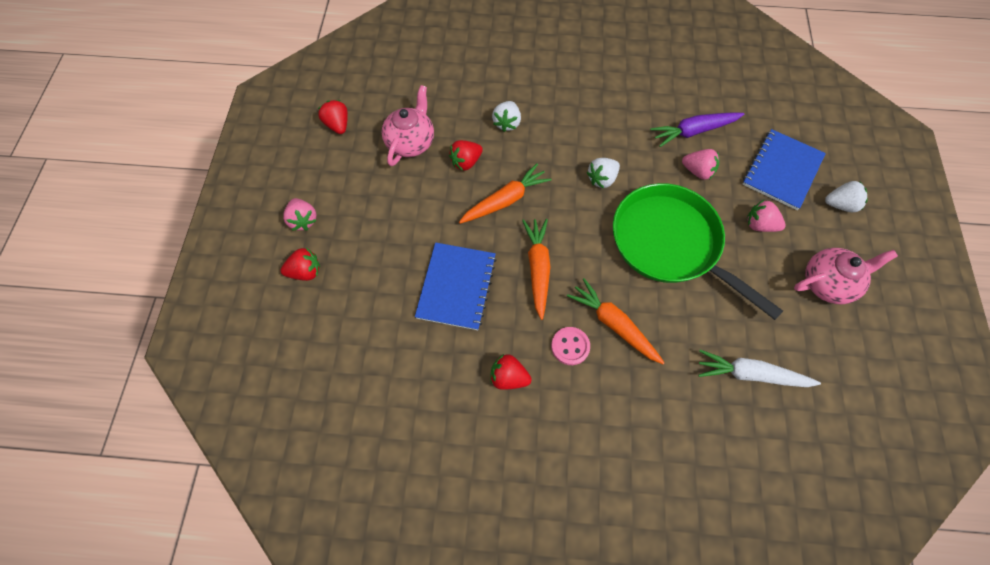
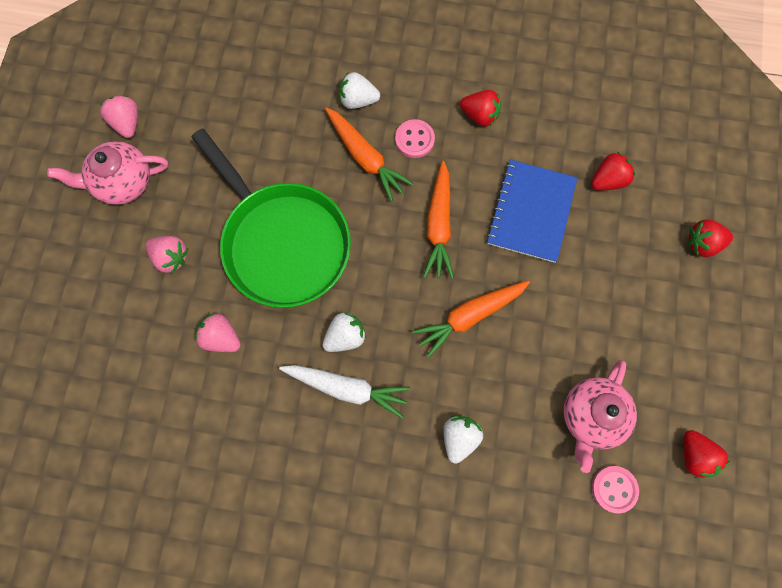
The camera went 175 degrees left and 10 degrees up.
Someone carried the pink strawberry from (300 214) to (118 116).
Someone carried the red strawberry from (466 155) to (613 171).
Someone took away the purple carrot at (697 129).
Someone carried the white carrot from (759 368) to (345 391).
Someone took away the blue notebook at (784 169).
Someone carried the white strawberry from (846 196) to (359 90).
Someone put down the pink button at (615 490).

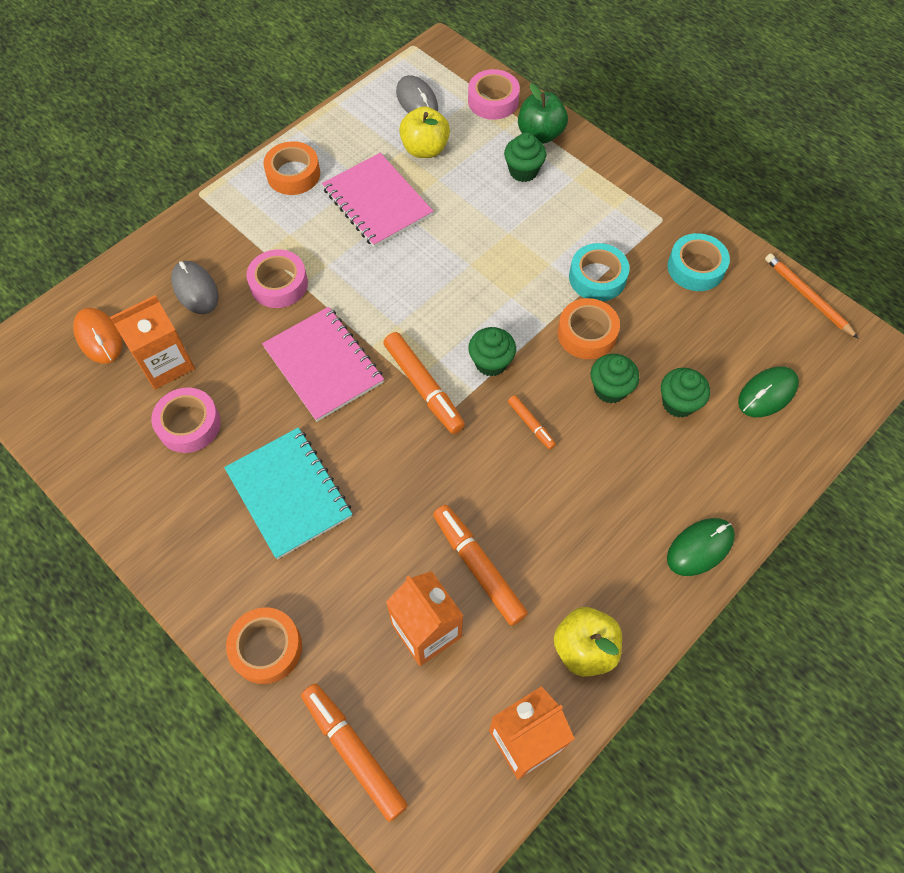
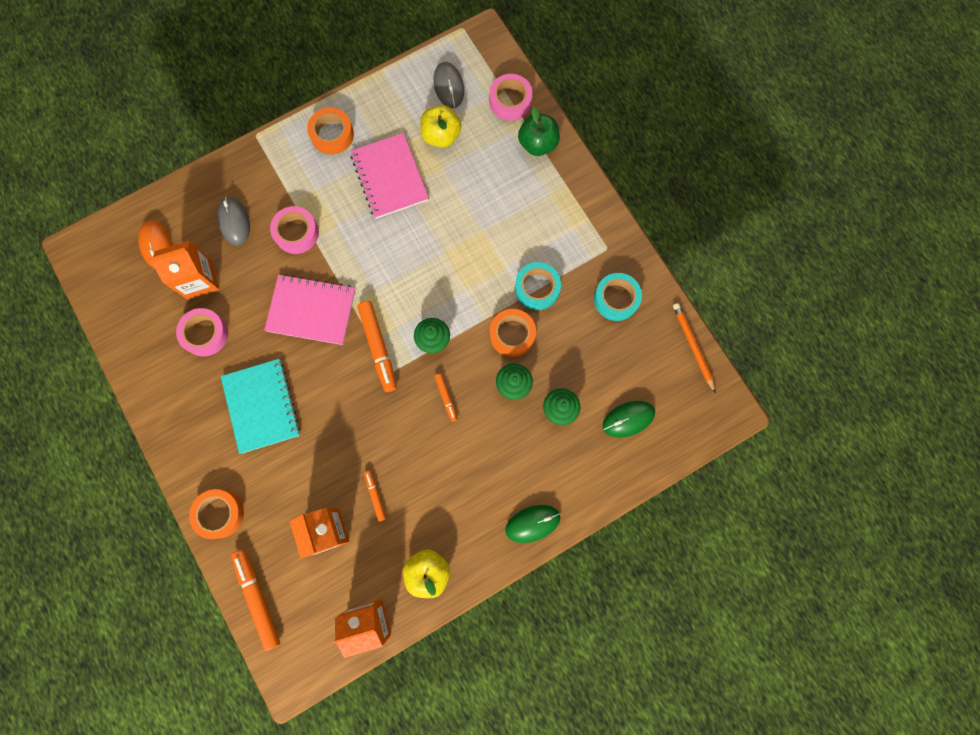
The camera went 15 degrees right and 15 degrees up.
Someone rotated the pink notebook at (323 364) by 60 degrees counterclockwise.
Someone scaled the orange marker at (480 565) by 0.53.
Someone took away the green cupcake at (525 157).

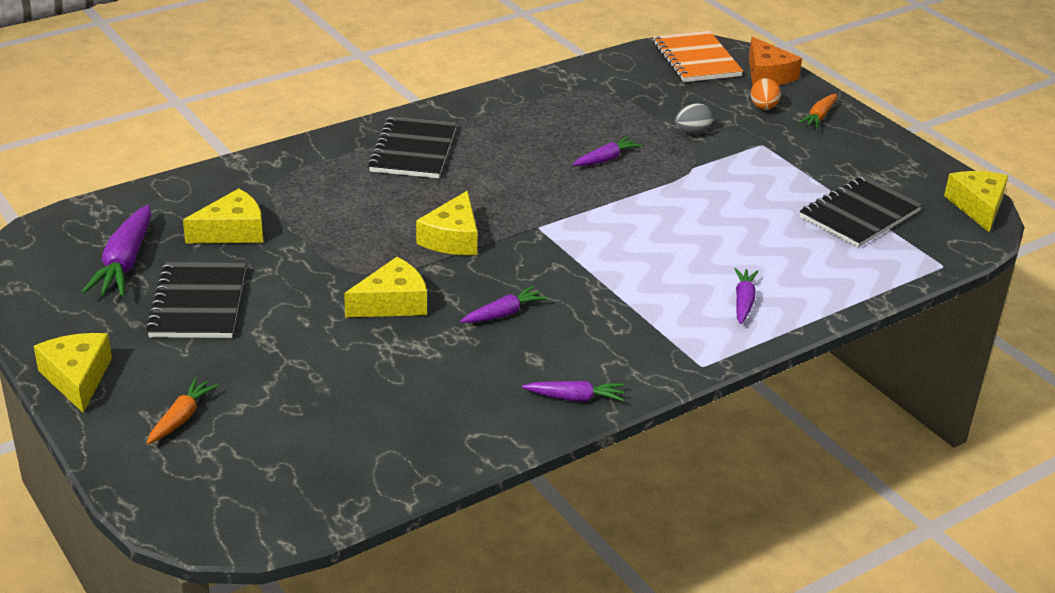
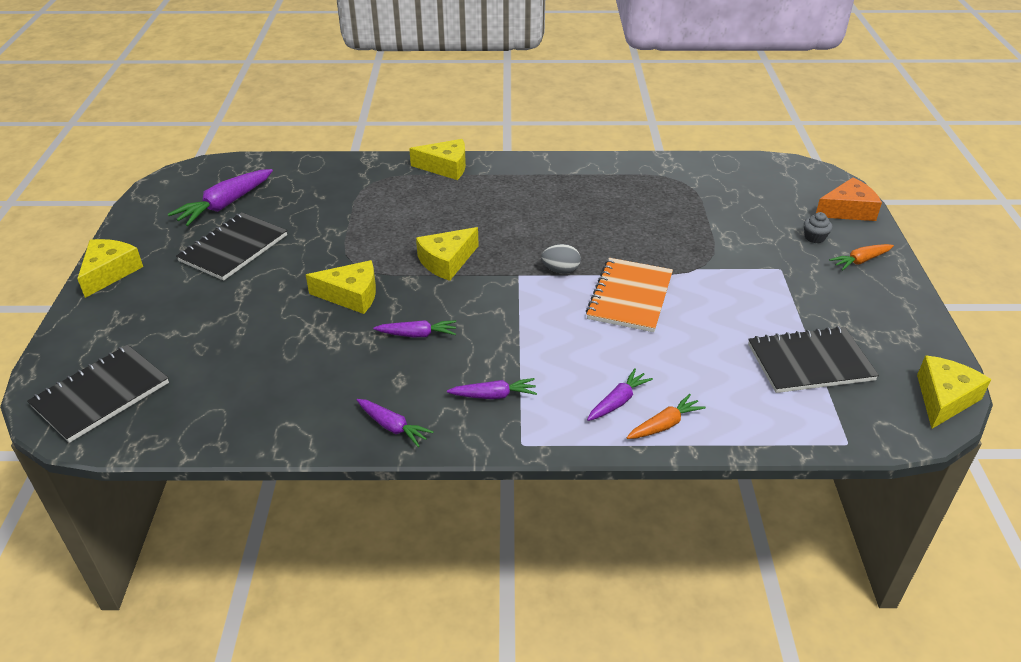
The camera went 35 degrees right and 5 degrees up.
Someone carried the orange carrot from (182 411) to (666 416).
Someone carried the yellow cheese from (223 215) to (437 159).
Someone carried the black notebook from (412 147) to (98 394).
Someone carried the purple carrot from (607 151) to (492 388).
Someone carried the orange notebook from (697 56) to (629 295).
Someone carried the grey egg from (694 118) to (561 259).
Someone rotated the orange cheese at (775 61) by 120 degrees counterclockwise.
Someone swapped the orange egg at (766 94) for the grey cupcake at (818 227).

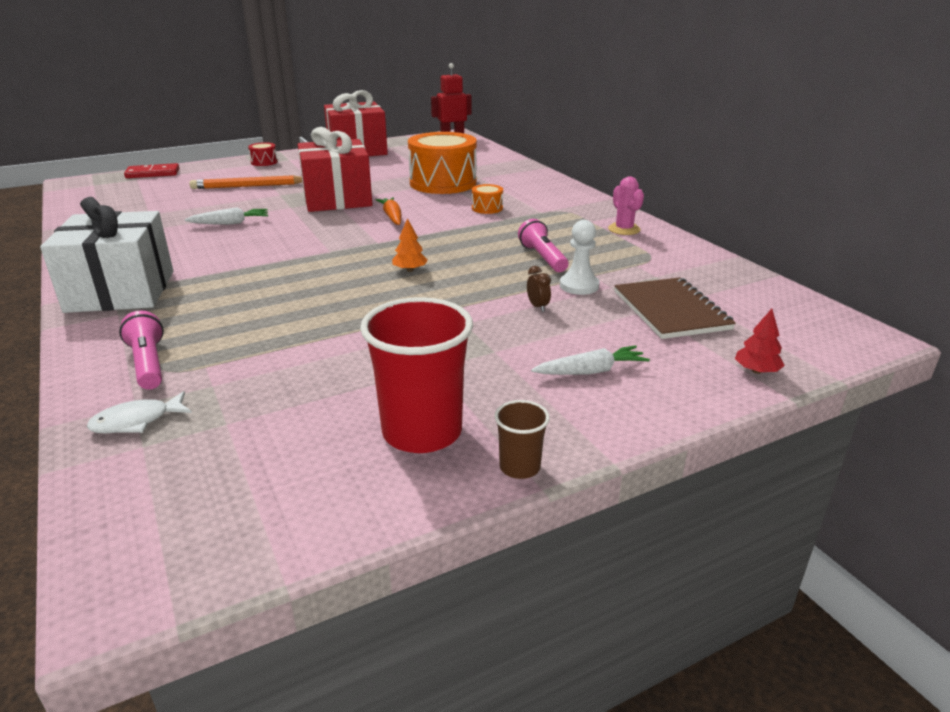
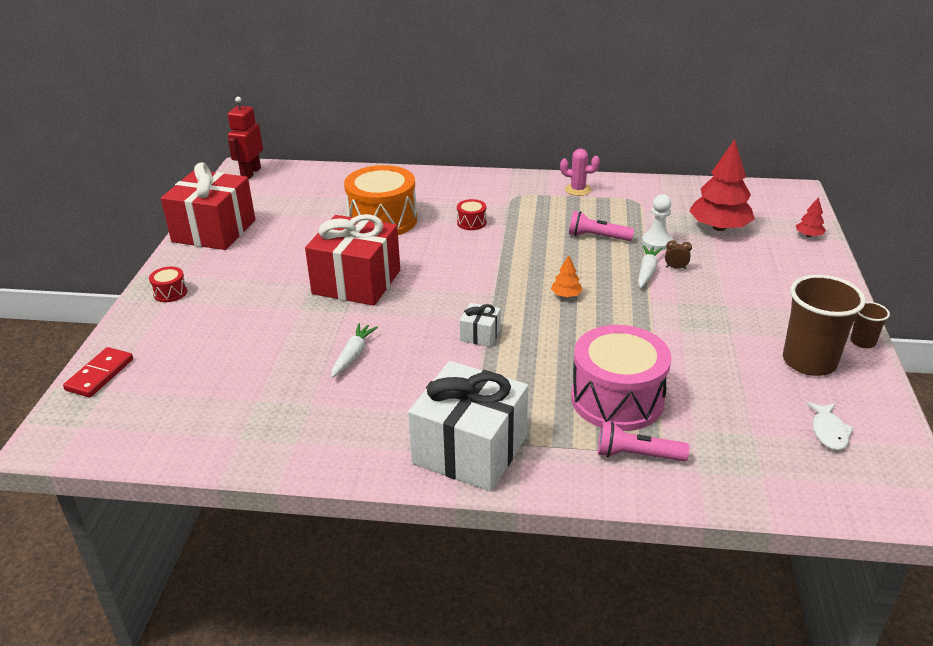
The camera went 55 degrees left and 5 degrees up.
Someone carried the white fish from (139 412) to (830 426).
Someone took away the orange pencil at (245 182).
Someone repainted the red cup at (416 375), which became the brown cup at (824 325).
Someone took away the orange carrot at (388 211).
Someone repainted the orange drum at (487 199), which became the red drum at (471 214).
Someone carried the white carrot from (590 360) to (650 266).
Someone swapped the brown notebook at (675 308) for the red tree at (722 185).
Someone put down the white gift at (480 325).
Someone put down the pink drum at (621 378).

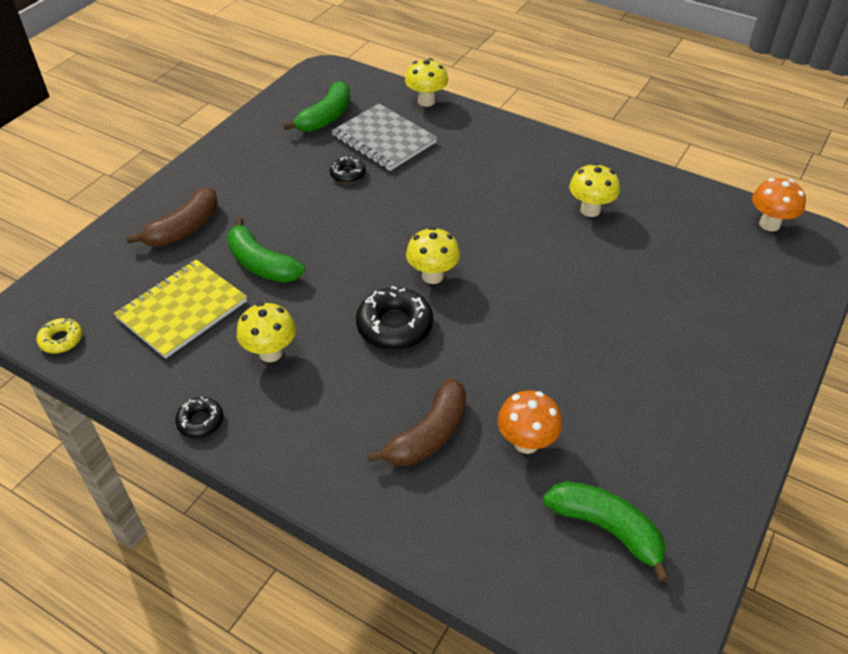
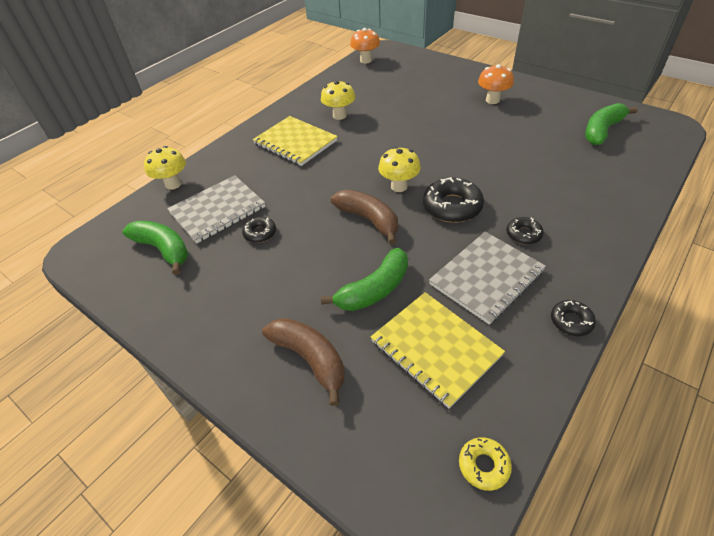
The camera went 80 degrees left and 0 degrees up.
Someone swapped the yellow mushroom at (266 332) for the grey notebook at (487 278).
Someone carried the brown banana from (416 422) to (364 217).
Someone carried the orange mushroom from (529 422) to (496 84).
Someone put down the yellow notebook at (295 141).
Someone put down the black donut at (525 230).

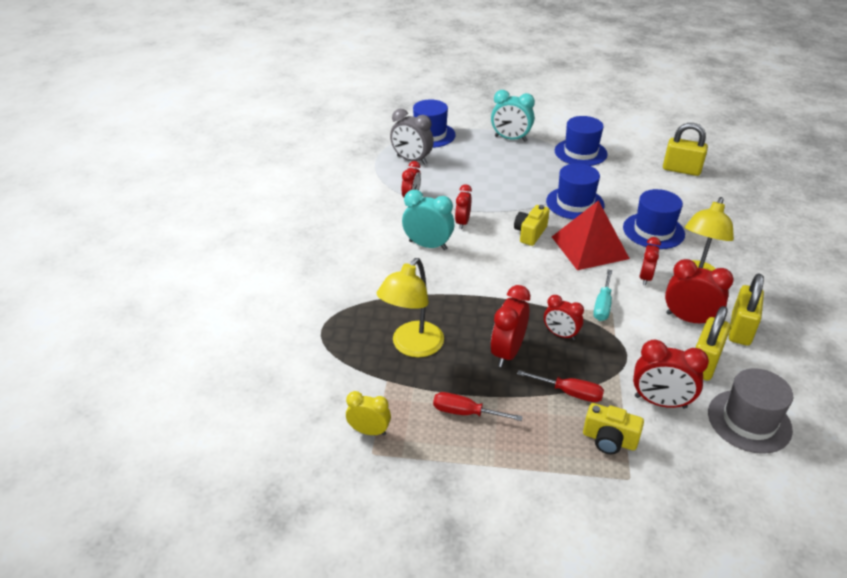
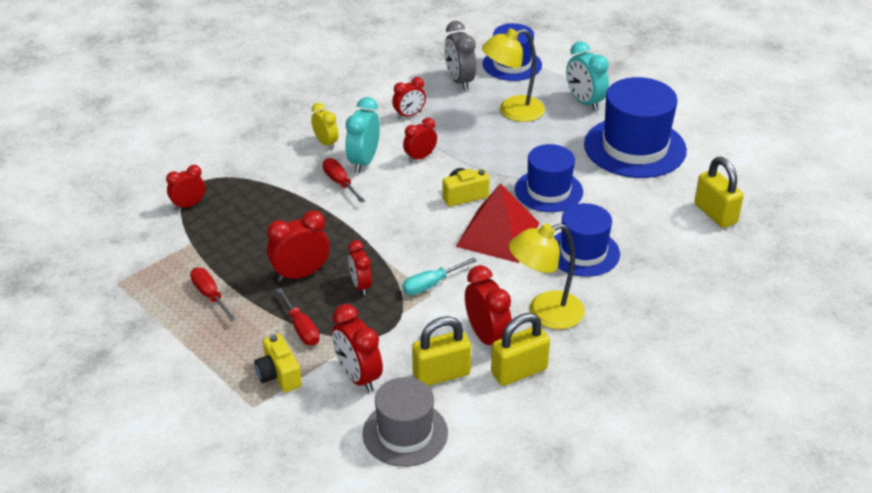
The camera went 40 degrees right and 0 degrees up.
Someone carried the yellow clock from (368 413) to (325 126).
Someone carried the yellow lamp from (410 307) to (513 75).
Someone rotated the turquoise clock at (428 220) by 135 degrees counterclockwise.
Someone scaled the blue hat at (581 141) by 1.56.
Someone carried the red clock from (650 261) to (186 187).
Someone put down the red screwdriver at (344 180).

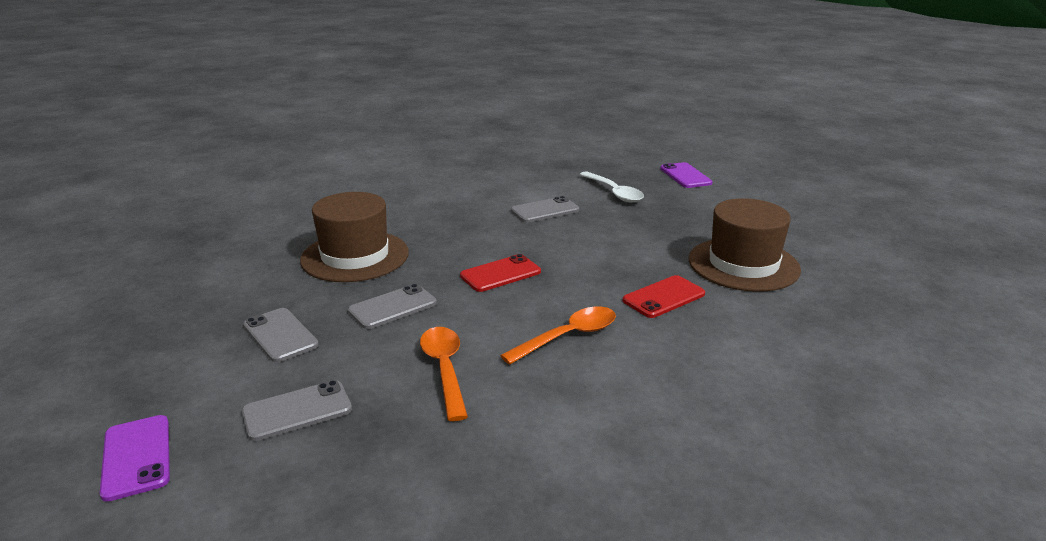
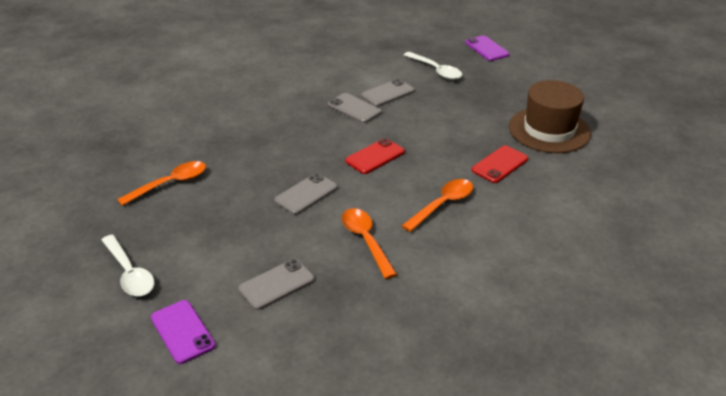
The camera went 10 degrees left and 10 degrees up.
Someone carried the grey phone from (281 335) to (355 108).
Someone took away the brown hat at (354 237).
Someone put down the white spoon at (128 265).
Someone put down the orange spoon at (161 183).

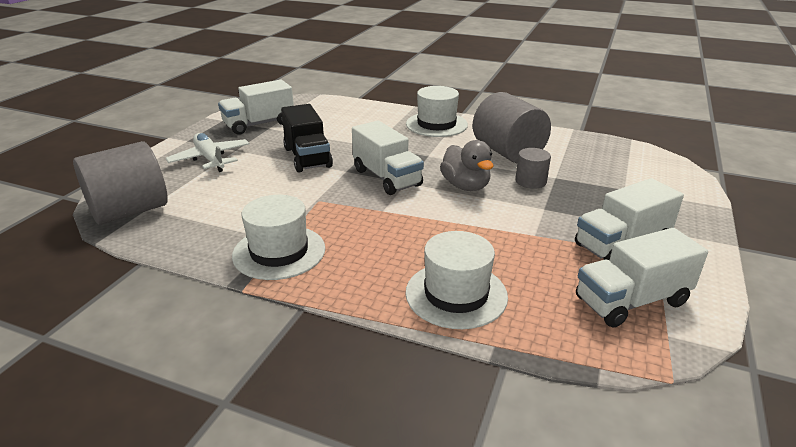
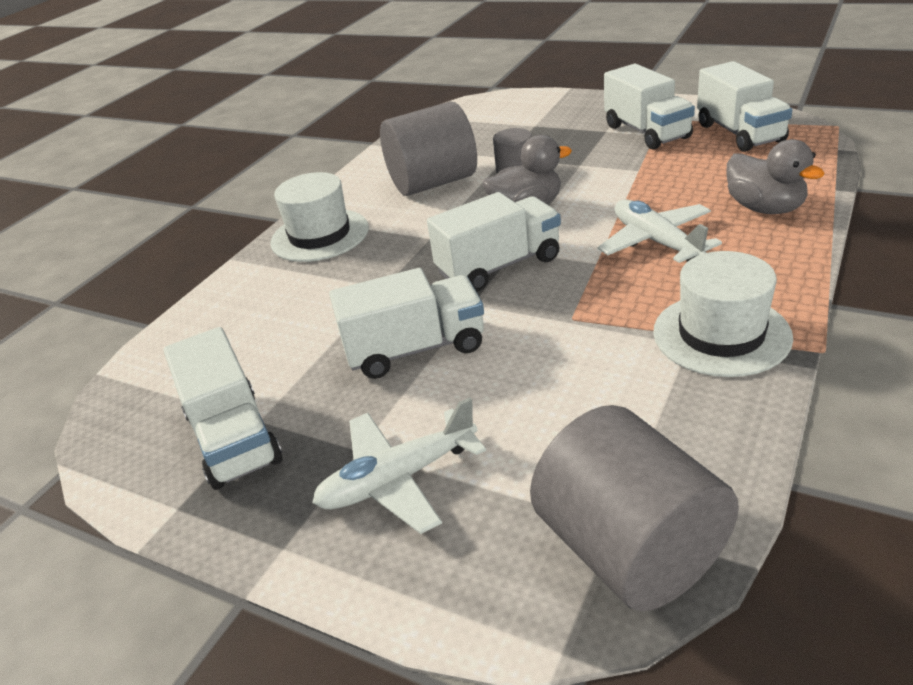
The camera went 80 degrees left and 5 degrees up.
Someone repainted the black truck at (307 138), which became the white truck at (406 323).
Someone swapped the white hat at (456 280) for the grey duck at (775 176).
Someone put down the white plane at (660 231).

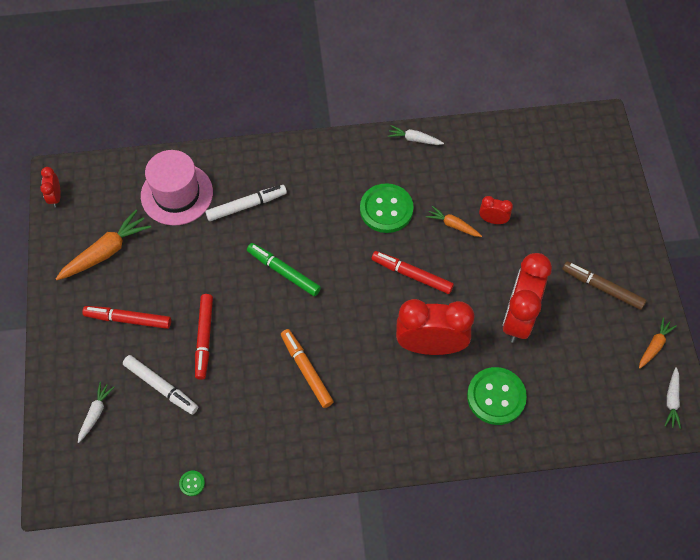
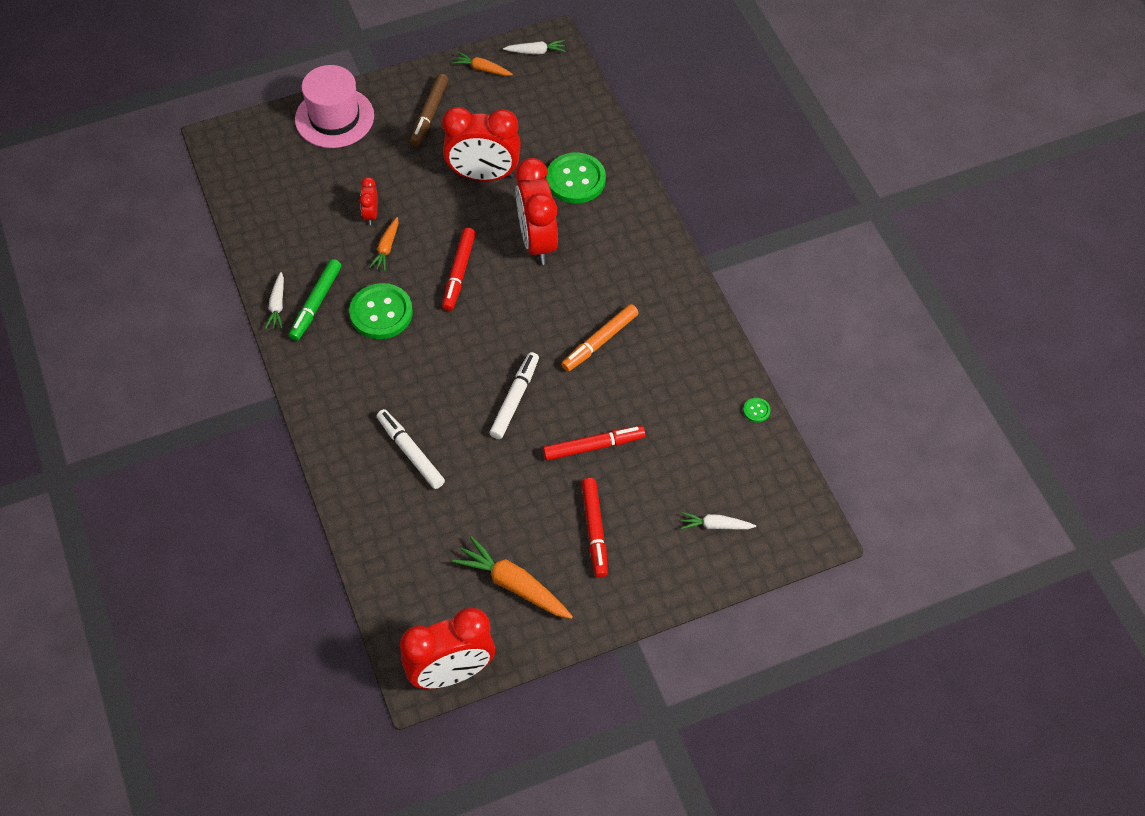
The camera went 105 degrees left and 5 degrees down.
Someone scaled the red clock at (50 187) by 2.19.
Someone carried the white marker from (160 385) to (514 395).
Someone carried the pink hat from (177 188) to (334 106).
Someone carried the green marker from (284 269) to (315 300).

